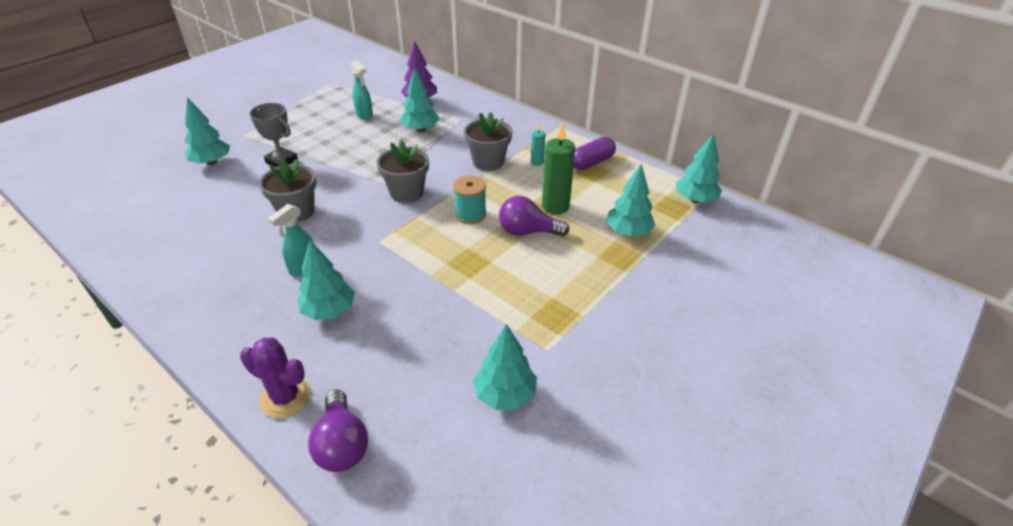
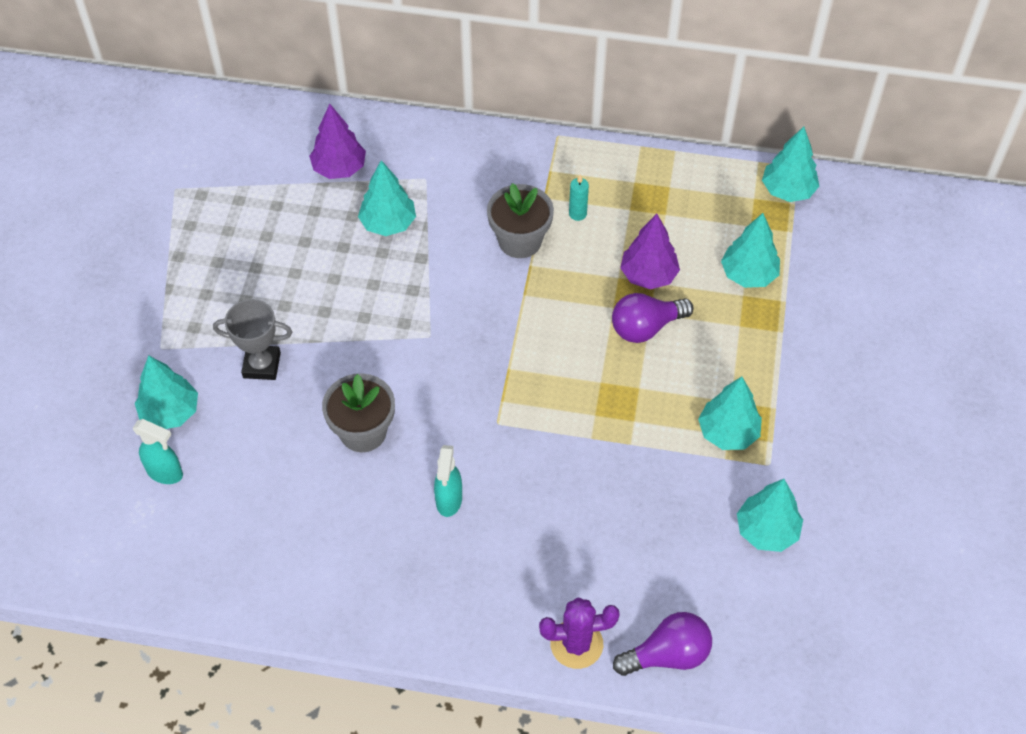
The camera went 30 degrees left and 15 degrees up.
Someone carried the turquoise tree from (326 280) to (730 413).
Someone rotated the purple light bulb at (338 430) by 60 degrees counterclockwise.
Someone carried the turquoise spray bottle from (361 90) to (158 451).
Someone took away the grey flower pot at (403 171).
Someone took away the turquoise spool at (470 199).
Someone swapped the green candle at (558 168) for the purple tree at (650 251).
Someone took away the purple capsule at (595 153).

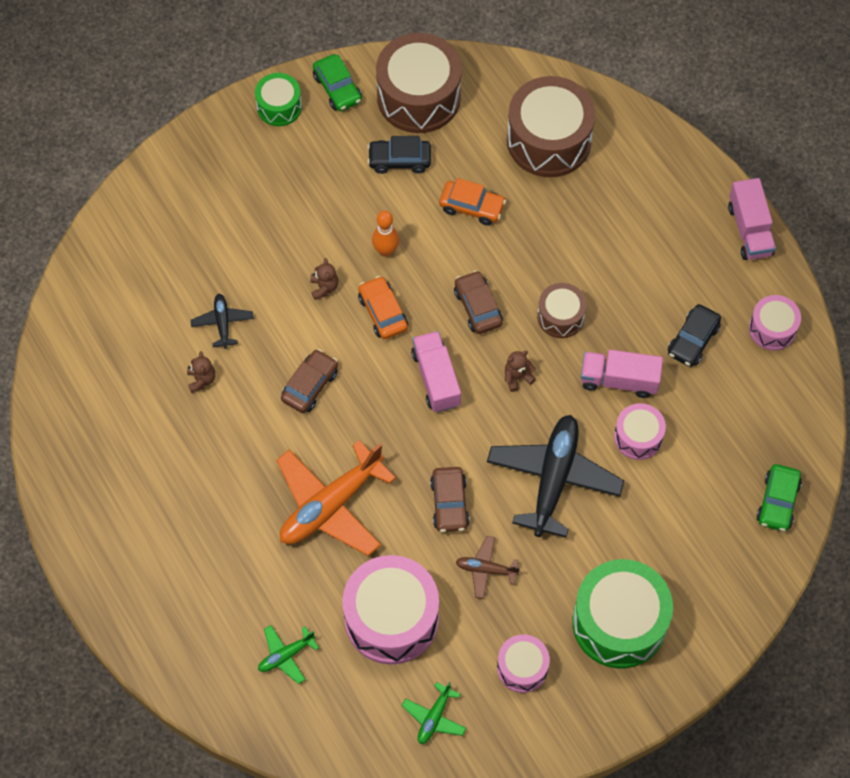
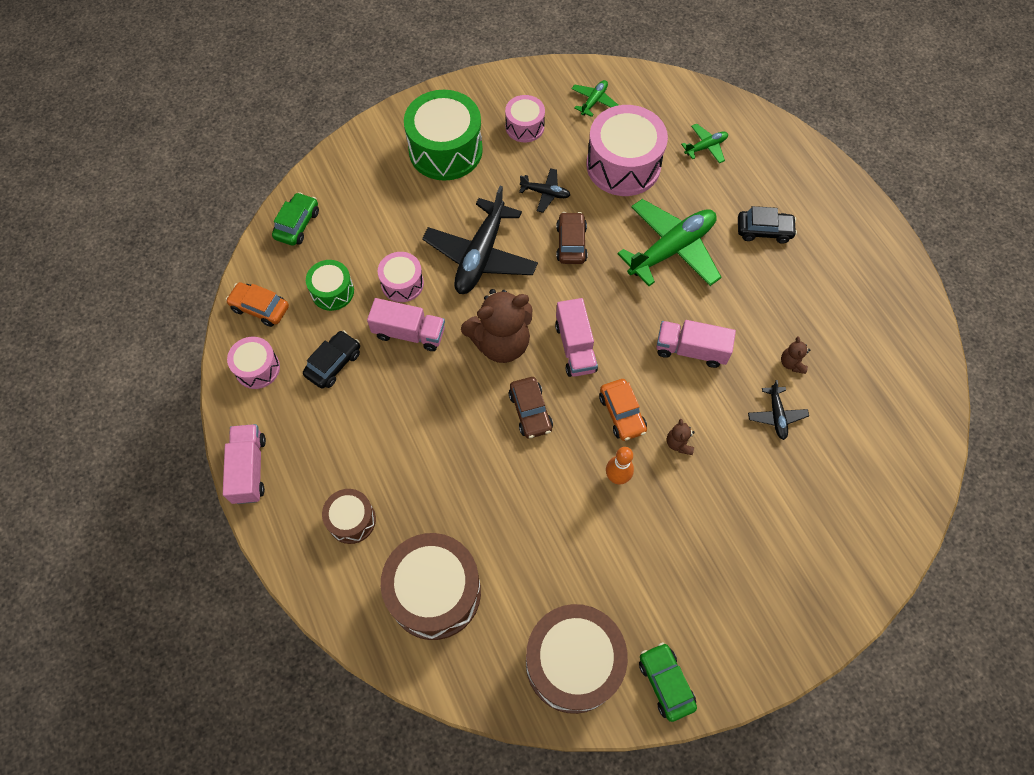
The camera went 175 degrees left and 0 degrees up.
Someone carried the green drum from (278 99) to (330 285).
Someone repainted the orange plane at (336 498), which became the green plane at (669 242).
Someone swapped the brown car at (309 381) for the pink truck at (696 344).
Someone carried the black car from (399 155) to (767 225).
Someone carried the orange car from (472 202) to (257 304).
Someone repainted the brown plane at (488 567), which became the black plane at (544 190).
Someone scaled the brown teddy bear at (520 371) by 2.39.
Someone carried the brown drum from (562 310) to (349 516).

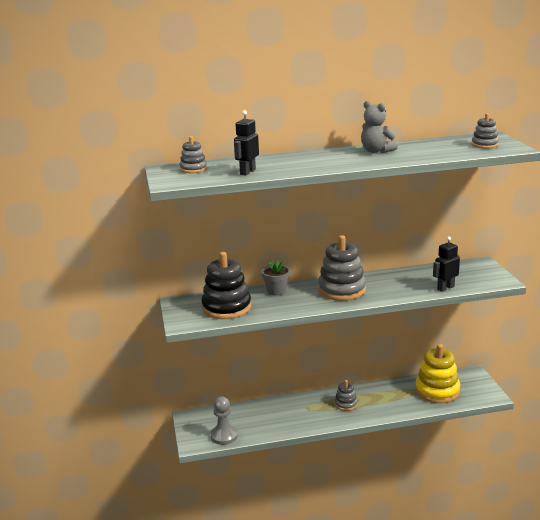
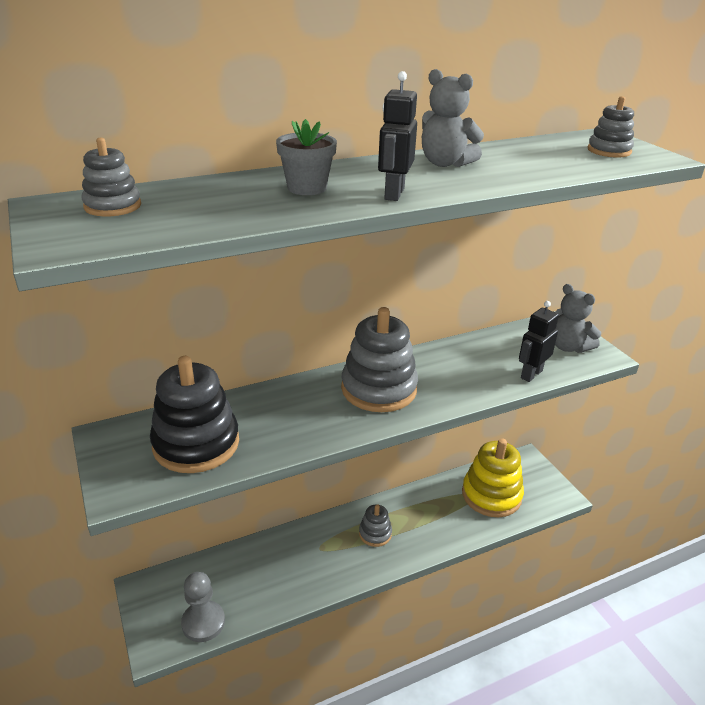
The camera went 15 degrees left and 10 degrees up.
Someone carried the black robot from (246 143) to (397 136).
Someone carried the grey flower pot from (275 277) to (306 157).
Someone put down the grey teddy bear at (578 318).

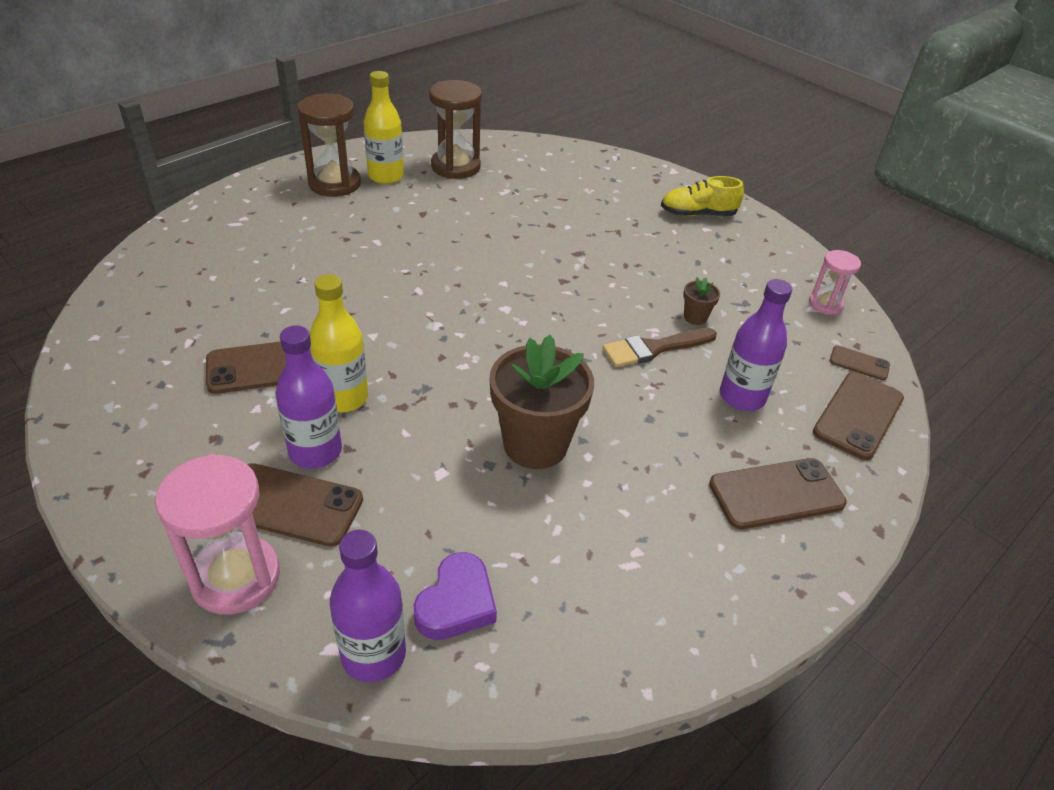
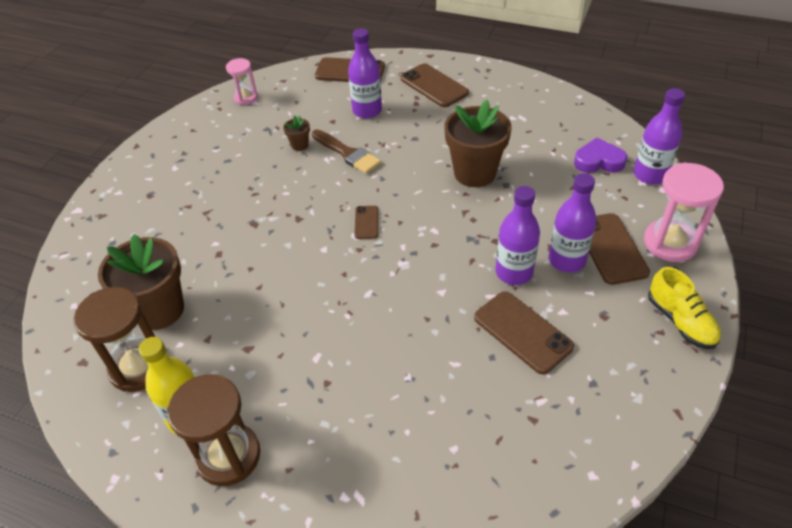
The camera went 110 degrees left and 5 degrees up.
Someone repainted the yellow bottle at (339 343), which became the purple bottle at (517 235).
Someone carried the yellow shoe from (702 196) to (684 308).
Someone carried the brown phone from (859 363) to (366 222).
Someone put down the brown flower pot at (141 282).

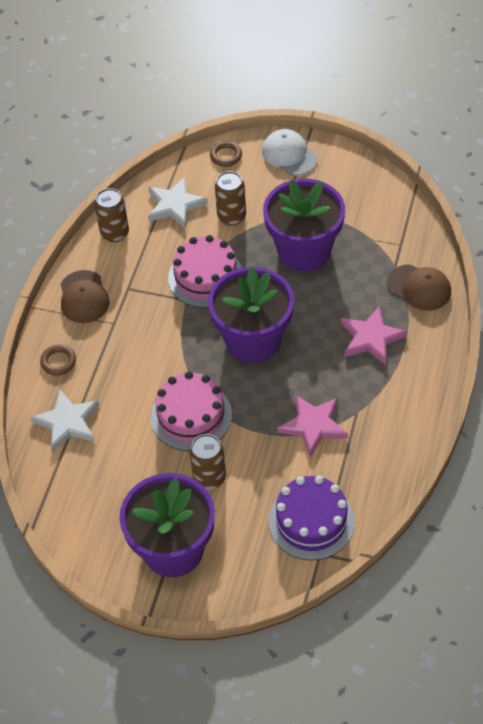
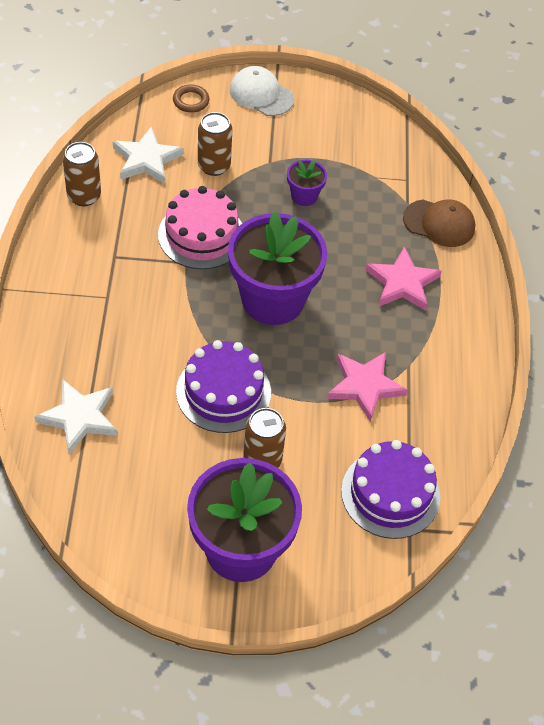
The camera went 20 degrees left and 0 degrees up.
Someone took away the brown ring at (58 360).
Someone took away the brown cap at (85 296).
Someone repainted the pink cake at (191 411), which became the purple cake at (223 386).
Someone scaled the purple flower pot at (304 225) by 0.45.

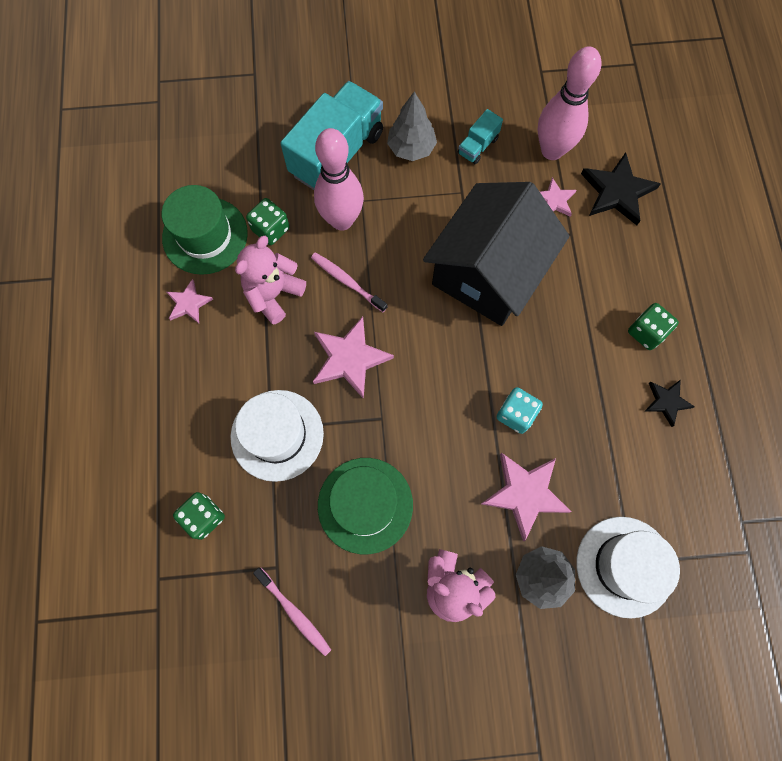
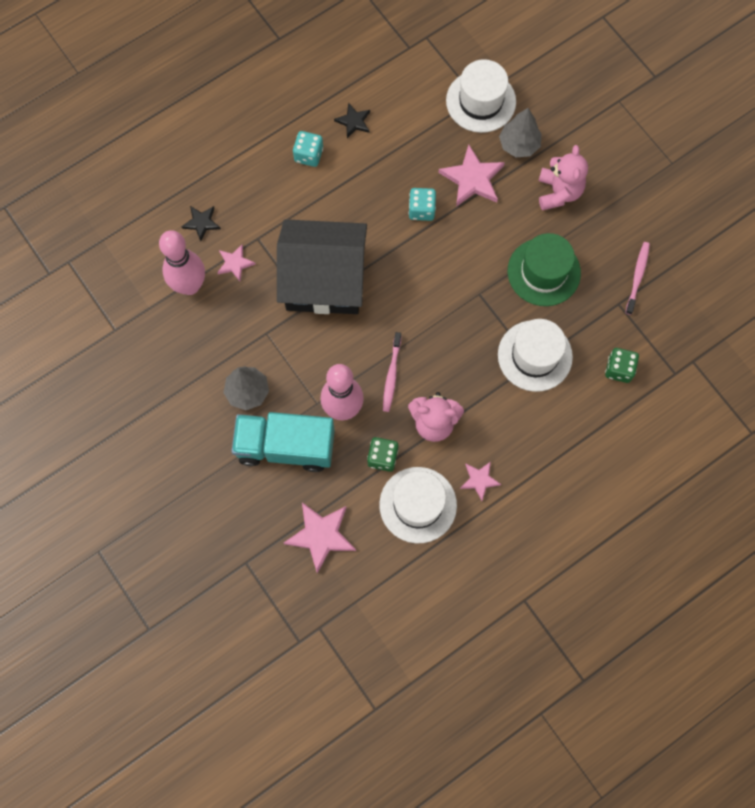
The camera went 120 degrees left and 0 degrees up.
Someone repainted the green hat at (205 230), which became the white hat at (418 505).
Someone carried the pink star from (353 358) to (320 537).
Someone took away the turquoise truck at (480 137).
Someone scaled the black star at (621 188) by 0.58.
Someone repainted the green dice at (653 326), which became the turquoise dice at (308 149).

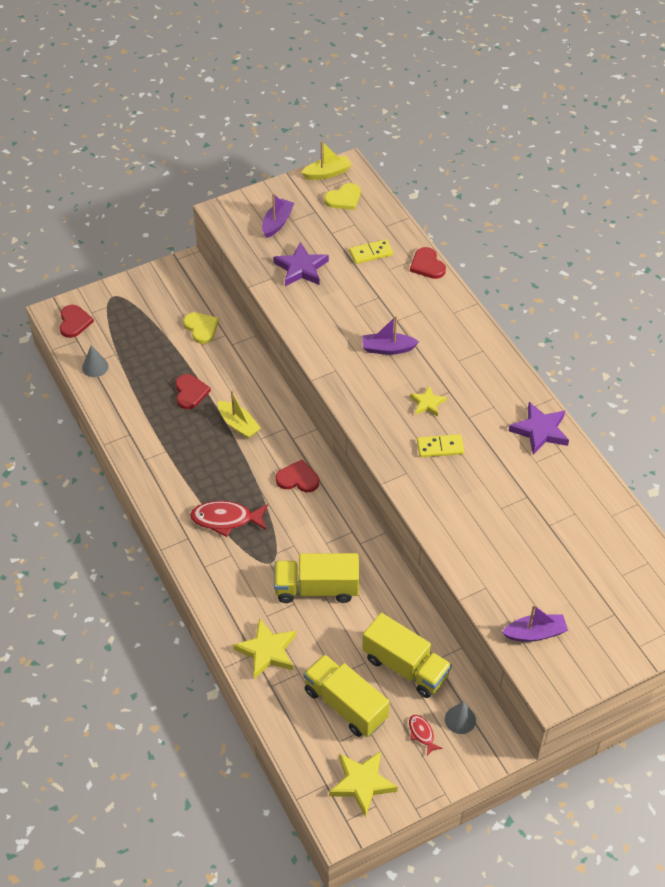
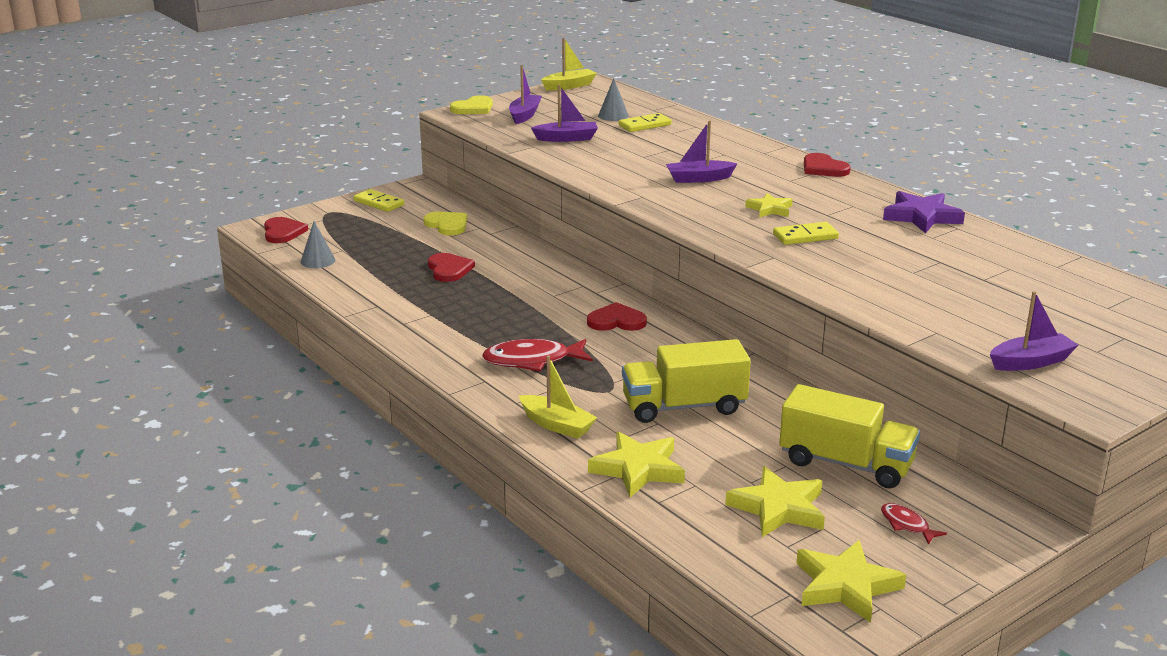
The camera went 10 degrees left and 25 degrees down.
Someone carried the yellow boat from (239 414) to (558 397).
Someone swapped the purple star at (301 264) for the purple boat at (564 113).
Someone swapped the yellow truck at (346 695) for the yellow star at (775 501).
Someone carried the yellow heart from (342 196) to (471 104).
Someone carried the red heart from (428 263) to (827 165).
Someone carried the grey cone from (460 717) to (613 99).
Someone put down the yellow domino at (379 200).

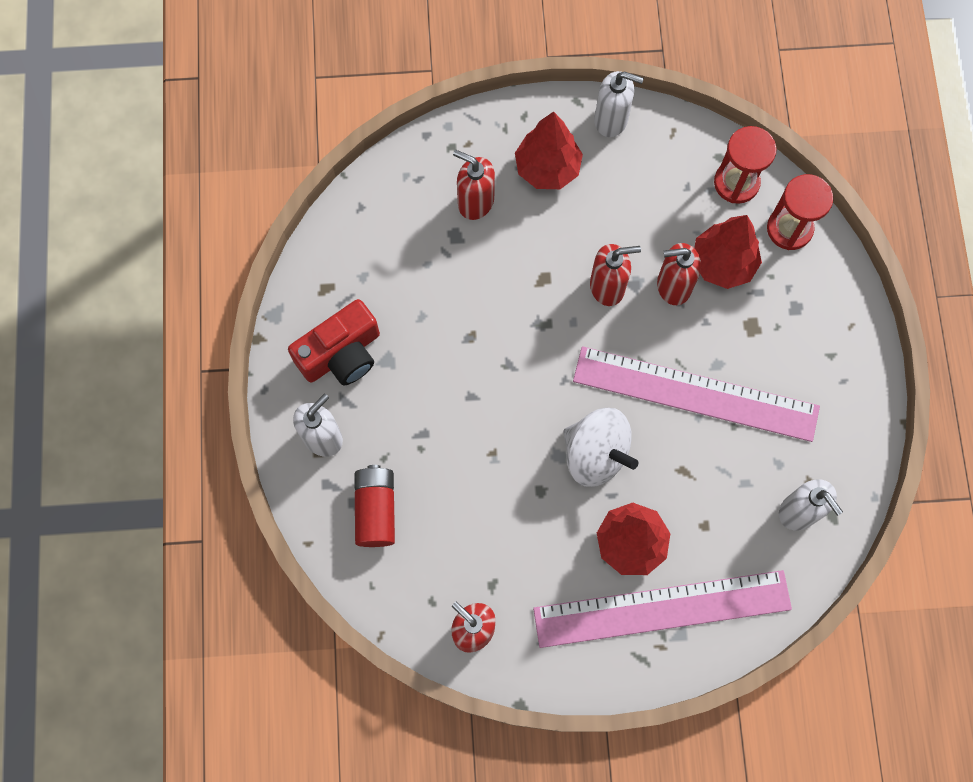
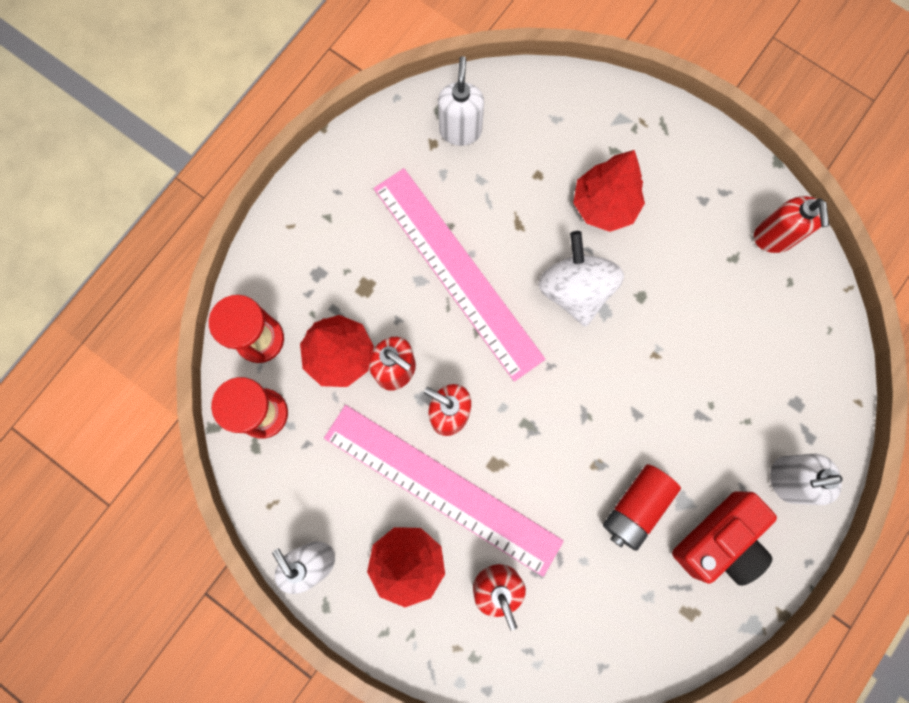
The camera went 140 degrees left and 5 degrees up.
Someone rotated the red camera at (334 342) by 135 degrees clockwise.
Someone carried the red battery from (374 506) to (642 507).
Someone carried the pink ruler from (662 609) to (444 491).

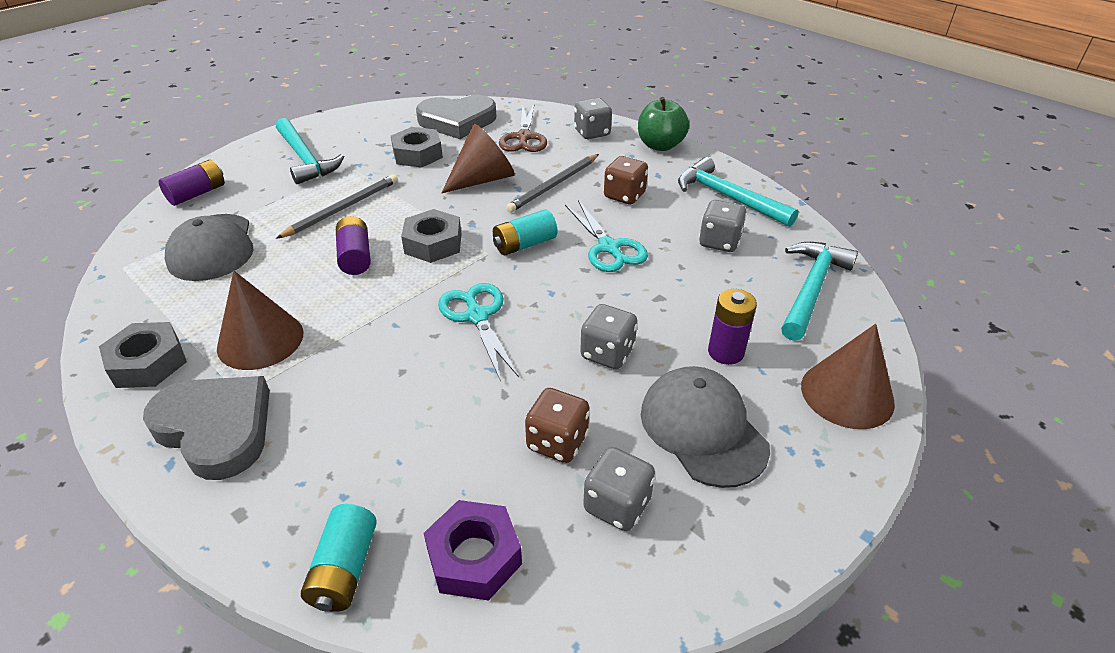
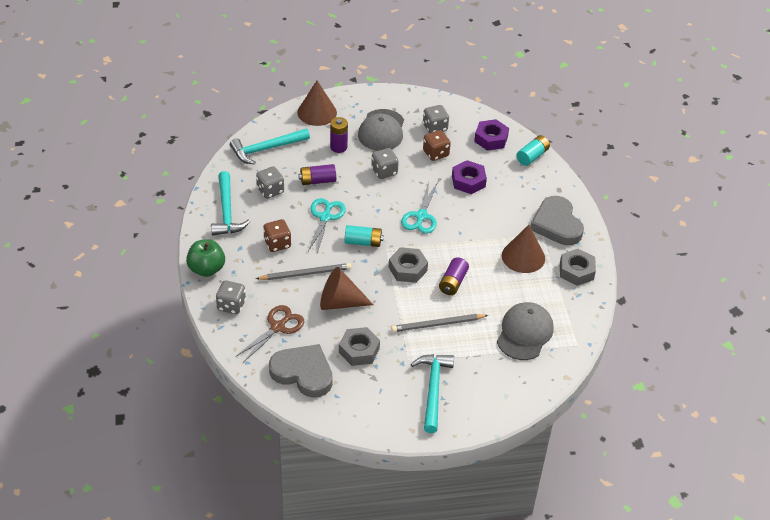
The camera went 145 degrees left and 5 degrees up.
Someone carried the purple battery from (192 183) to (317 174).
Someone put down the purple nut at (469 177).

